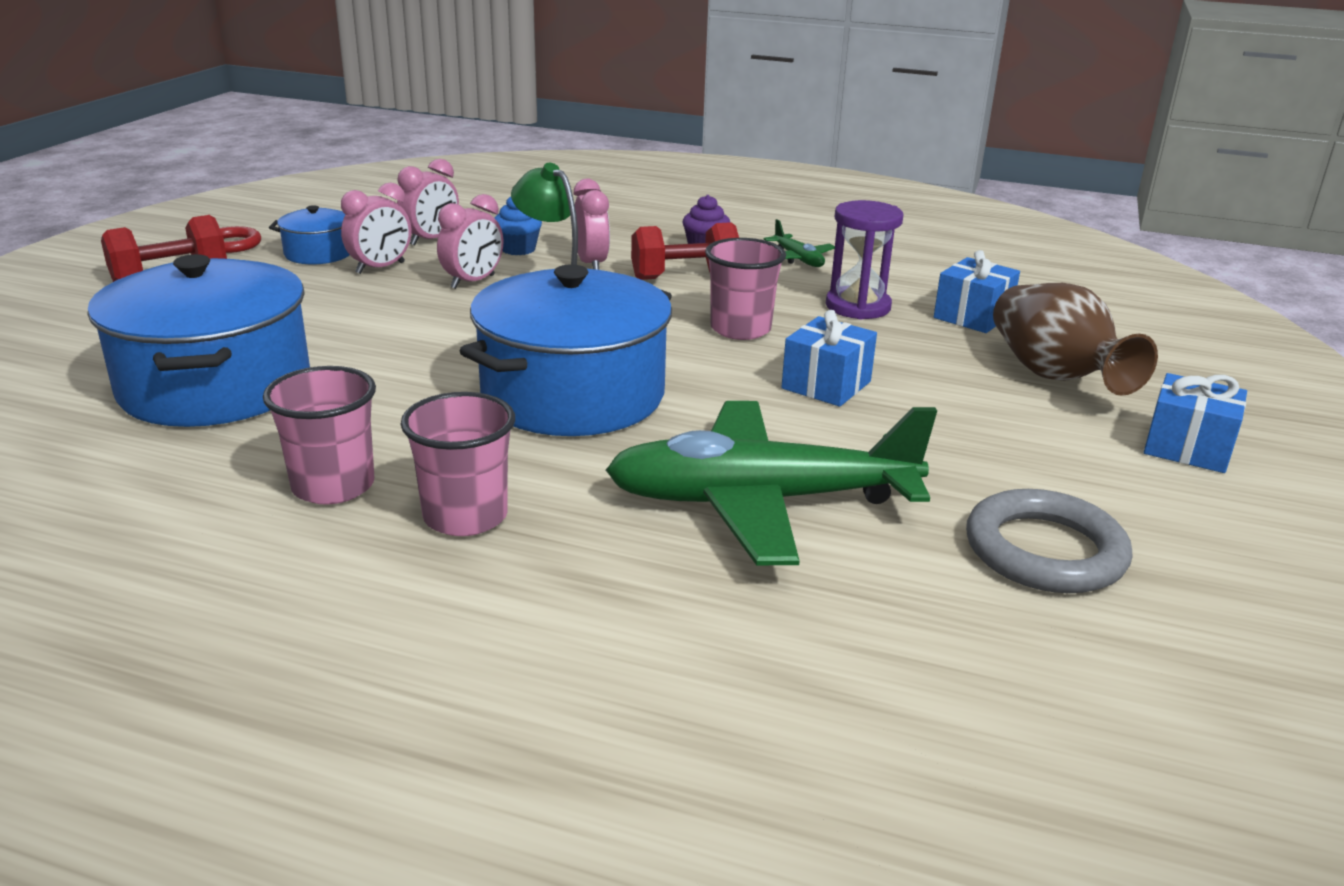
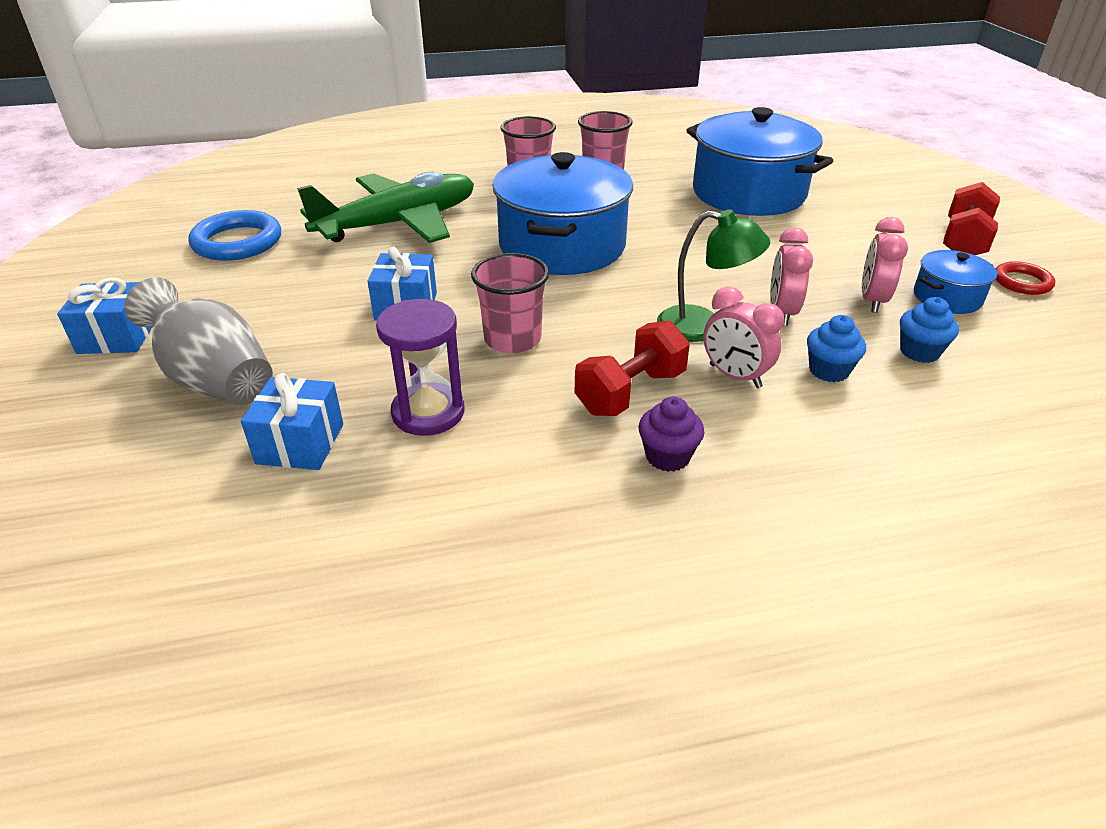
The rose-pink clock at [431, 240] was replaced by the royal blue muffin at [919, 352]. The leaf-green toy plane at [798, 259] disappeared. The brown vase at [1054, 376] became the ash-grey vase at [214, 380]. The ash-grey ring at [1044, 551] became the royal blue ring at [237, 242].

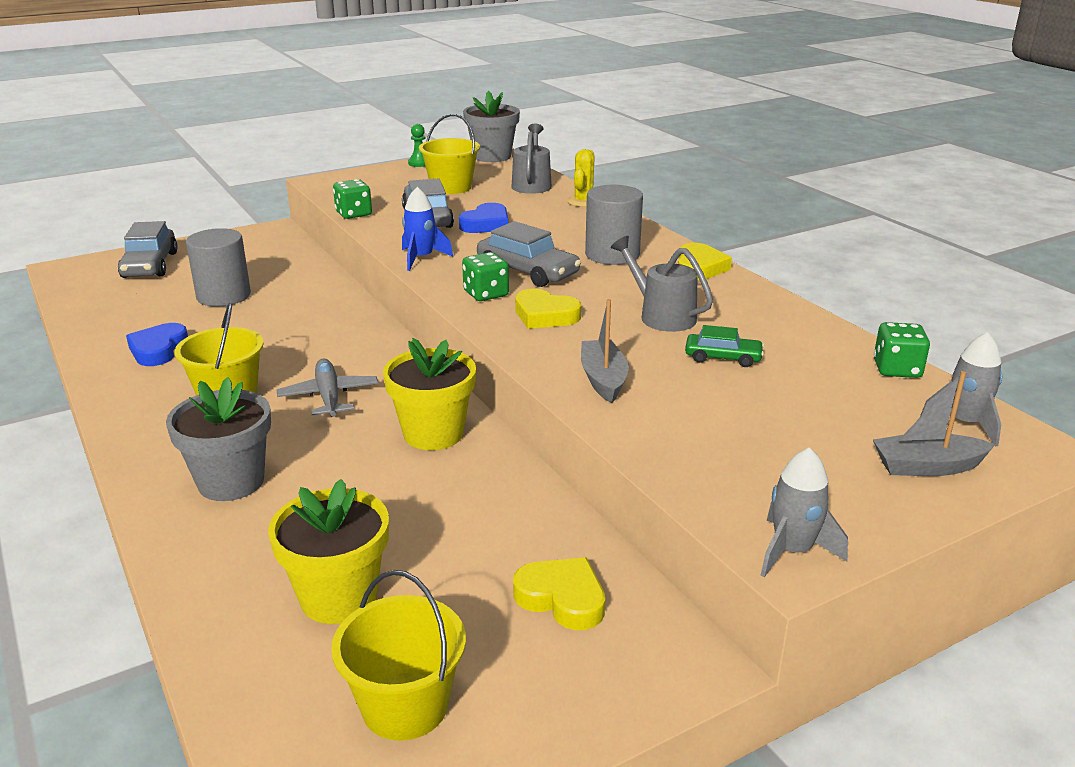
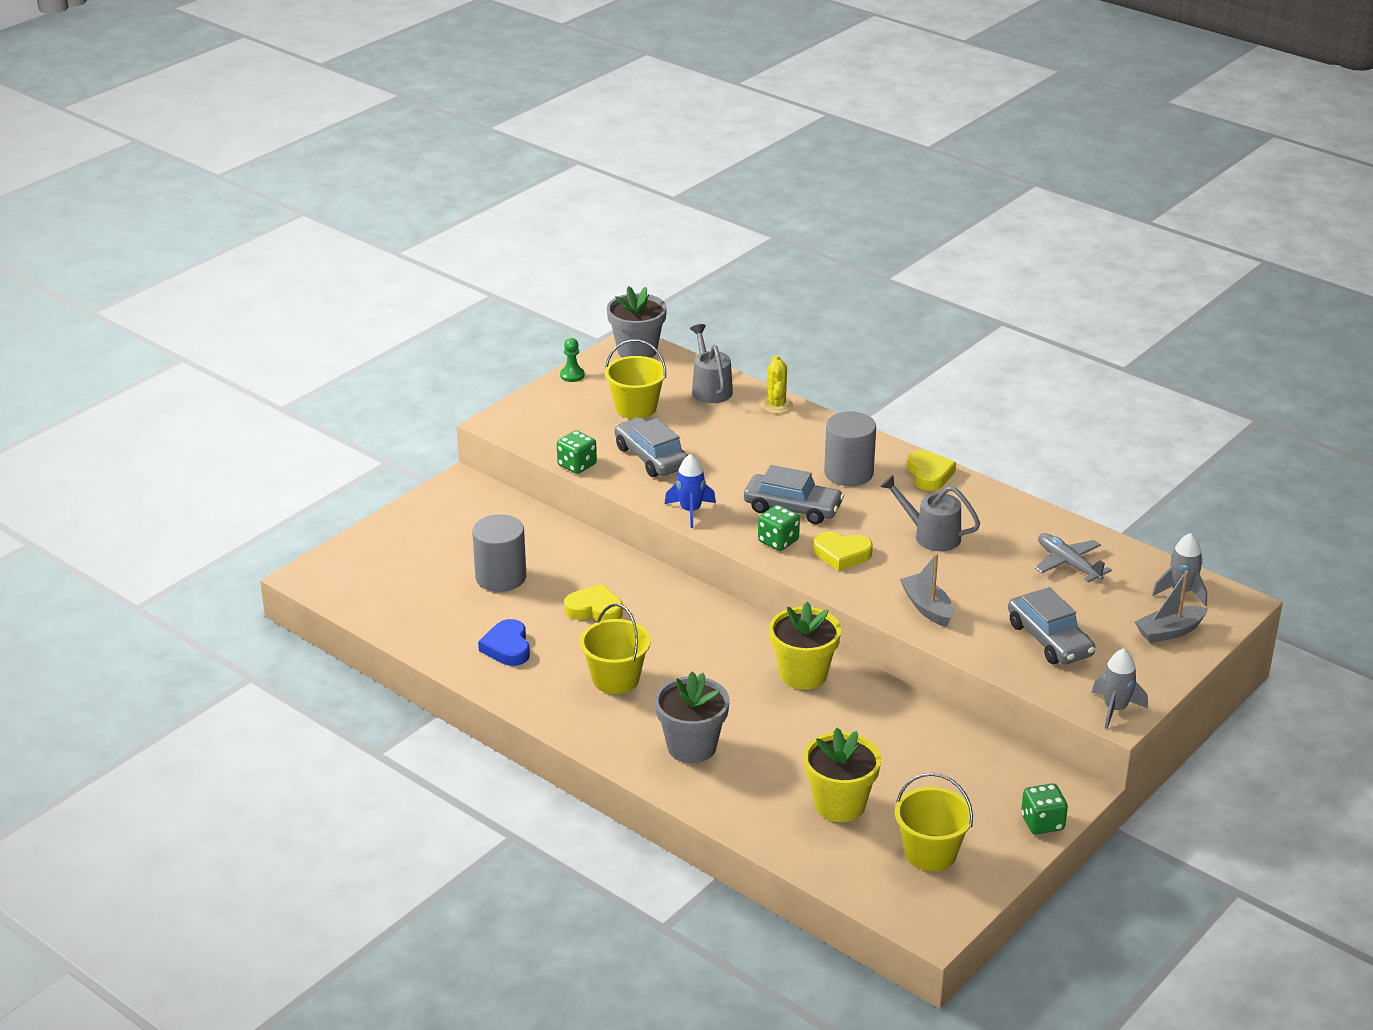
The royal blue heart at [486, 224] disappeared. The ash-grey car moved from [150, 265] to [1049, 639]. The leaf-green game die moved from [897, 369] to [1042, 823]. The leaf-green car at [723, 358] disappeared. The ash-grey toy plane moved from [329, 397] to [1068, 564]. The bright yellow heart moved from [562, 598] to [594, 609].

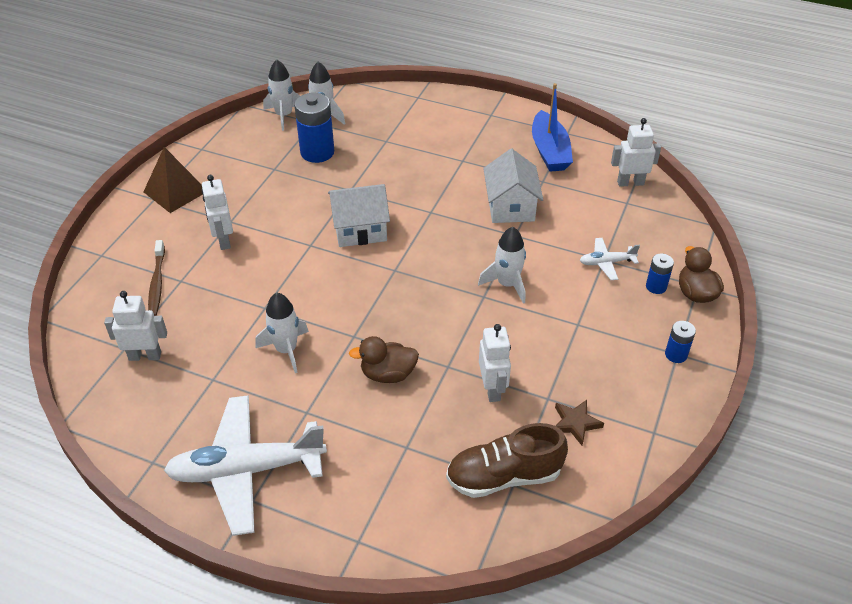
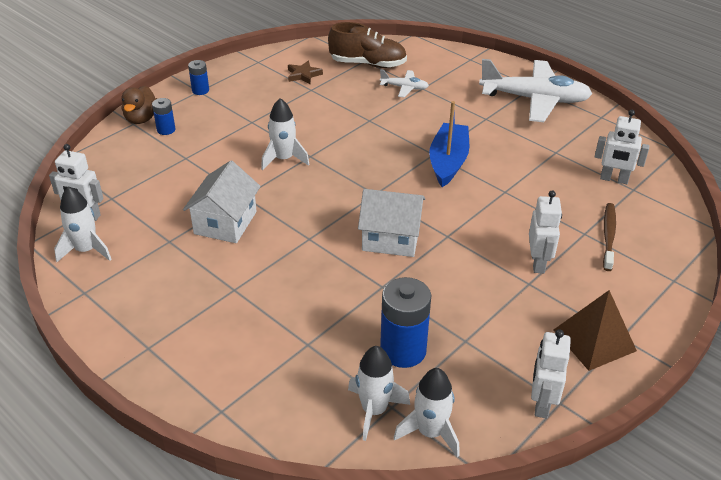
The royal blue sailboat moved from [549, 151] to [448, 162]. The pure white toy plane moved from [606, 263] to [404, 88]. The pure white rocket moved from [286, 350] to [86, 250]. The pure white robot moved from [492, 389] to [541, 403]. The brown toy duck at [388, 374] disappeared.

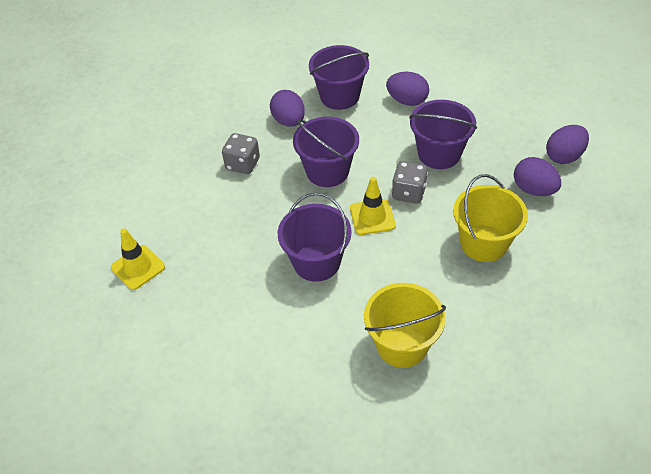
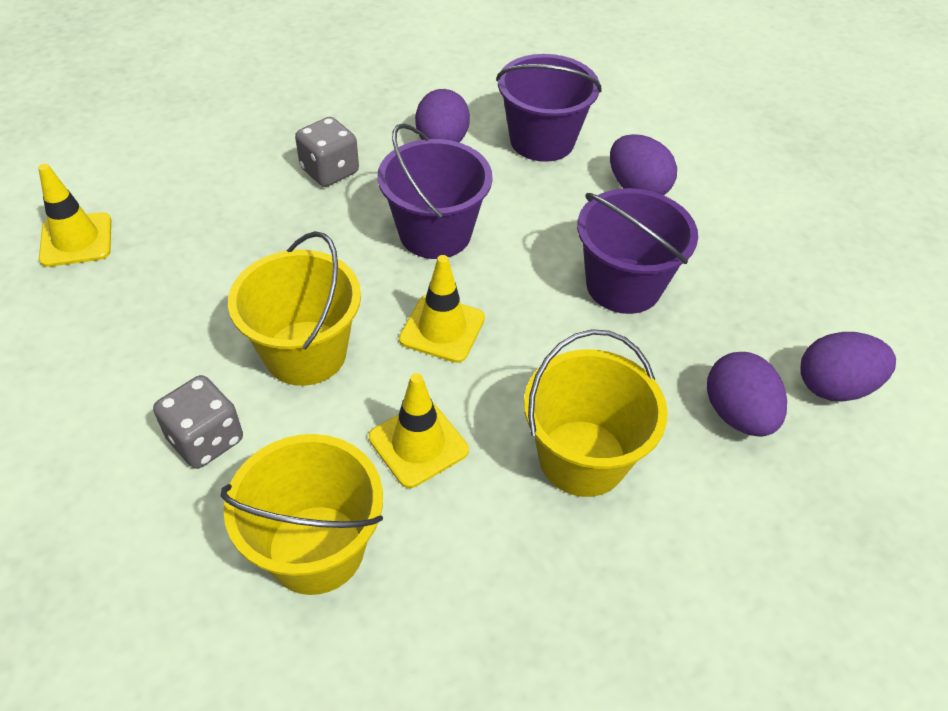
The ash-grey game die moved from [408, 193] to [206, 439]. The purple pail at [316, 262] became the bright yellow pail at [305, 353]. The bright yellow road cone at [418, 444] appeared.

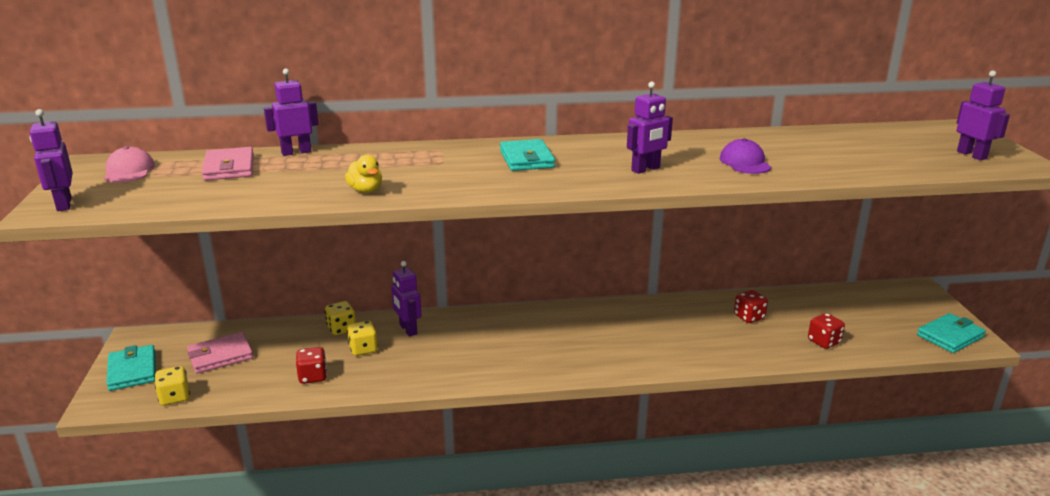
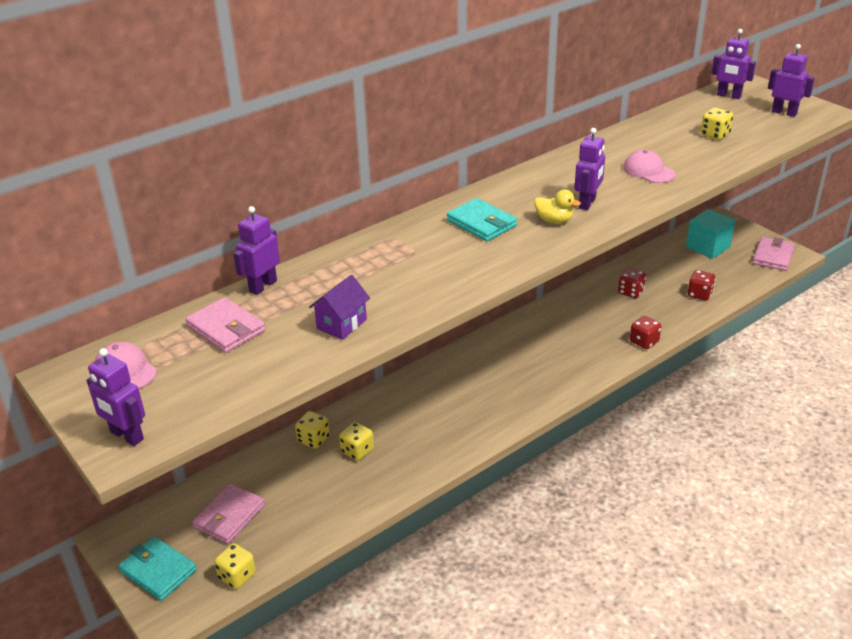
The purple cap at [745, 162] became the rose-pink cap at [648, 171]. The bright yellow toy duck moved from [366, 190] to [554, 220]. The purple robot moved from [408, 329] to [729, 96]. The turquoise billfold at [950, 336] became the rose-pink billfold at [773, 256]. The red game die moved from [313, 377] to [644, 342]. The bright yellow game die at [715, 135] appeared. The turquoise block at [708, 247] appeared. The purple toy house at [341, 324] appeared.

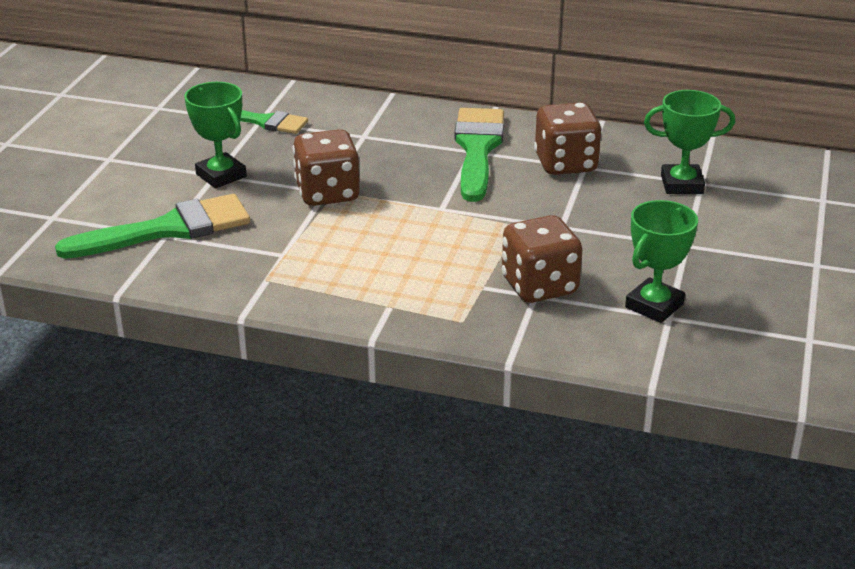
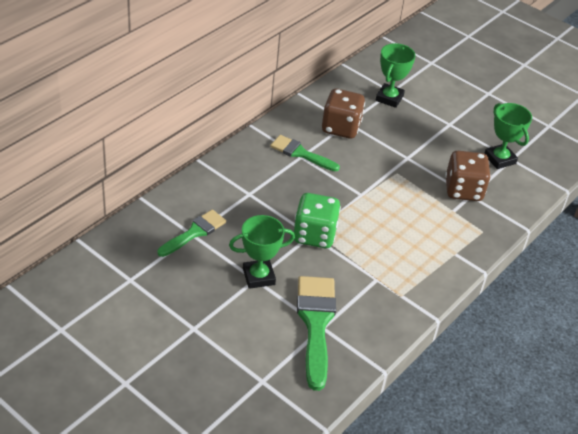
The leaf-green brush at [477, 149] changed to 0.63 times the size. The brown game die at [327, 193] became the leaf-green game die at [314, 235].

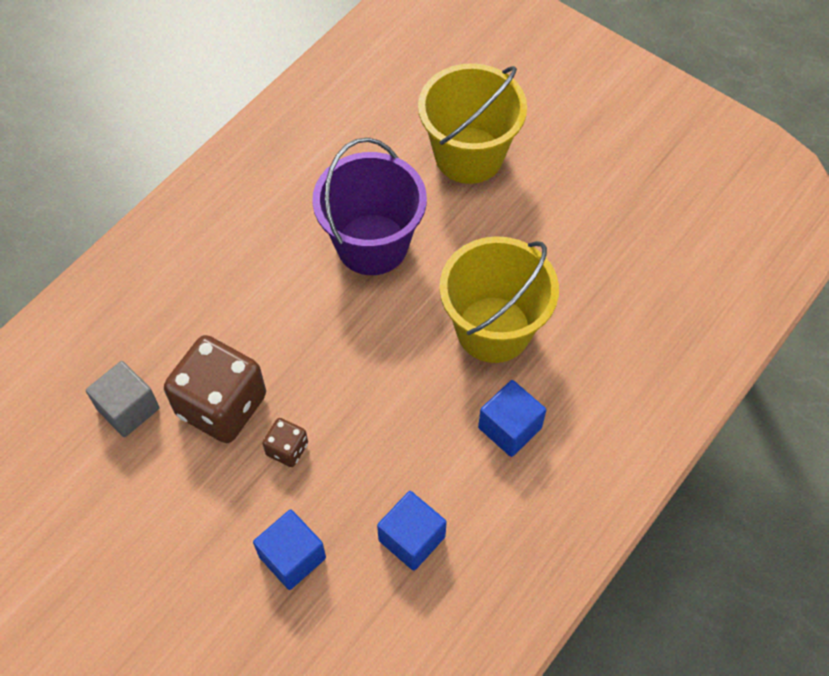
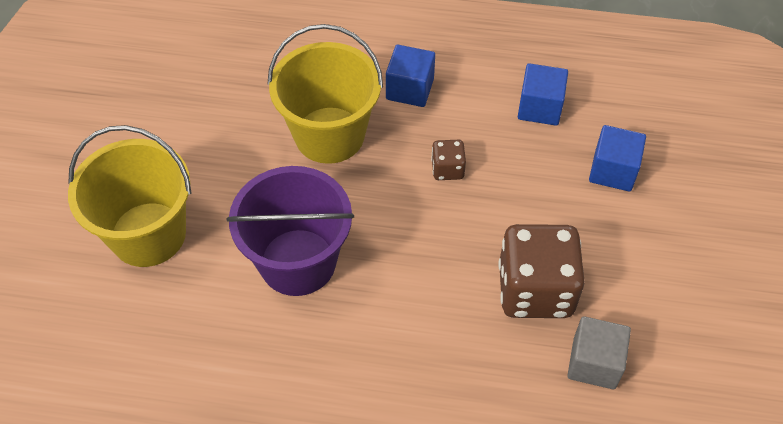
The brown game die moved from [287, 449] to [447, 169].

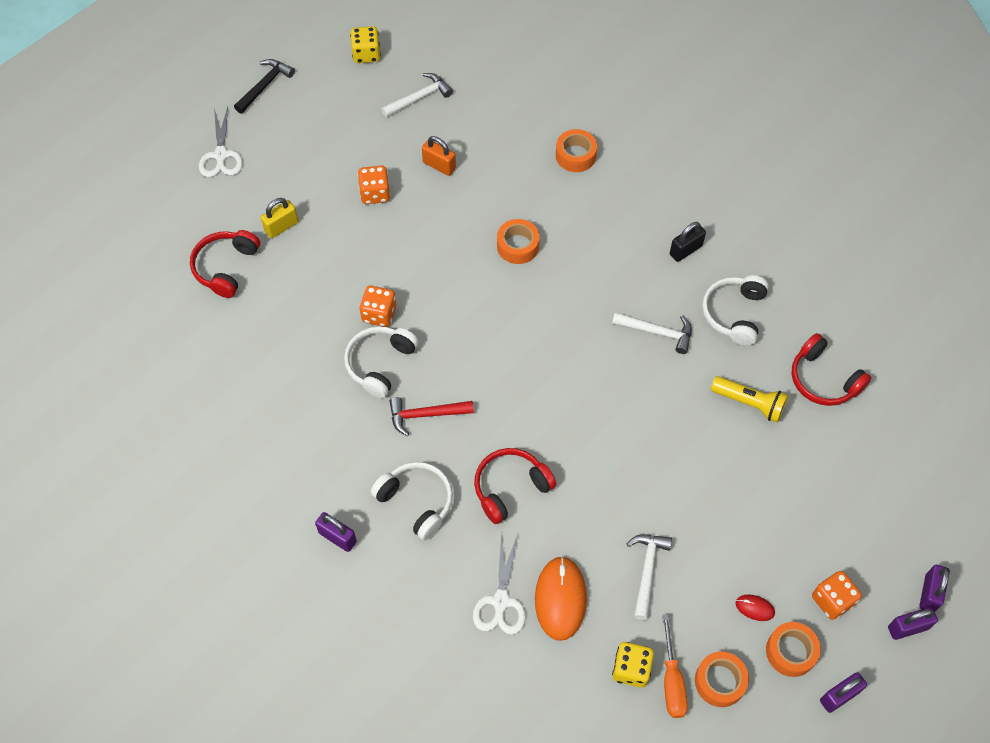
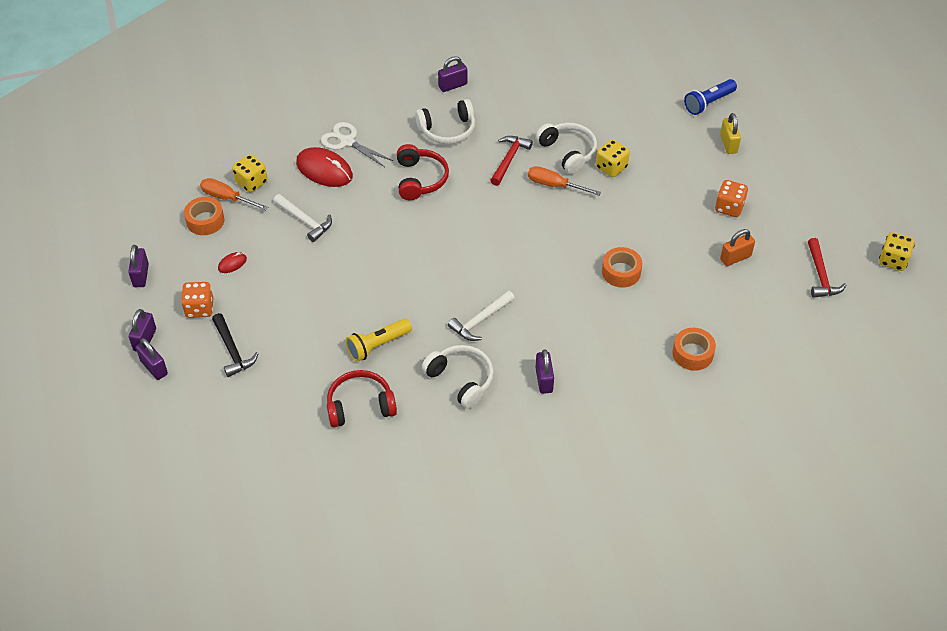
The jet-black claw hammer moved from [265, 85] to [232, 351]. The pure white claw hammer at [419, 97] became the red claw hammer at [821, 275]. The pure white shears at [221, 155] disappeared. The jet-black lock at [685, 250] became the purple lock at [544, 380]. The red headphones at [225, 267] was replaced by the royal blue torch at [708, 103]. The orange-coloured game die at [379, 314] became the bright yellow game die at [611, 167]. The orange-coloured computer mouse at [560, 599] became the red computer mouse at [324, 170]. The orange-coloured tape at [790, 652] disappeared. The orange-coloured hand screwdriver at [554, 185] appeared.

